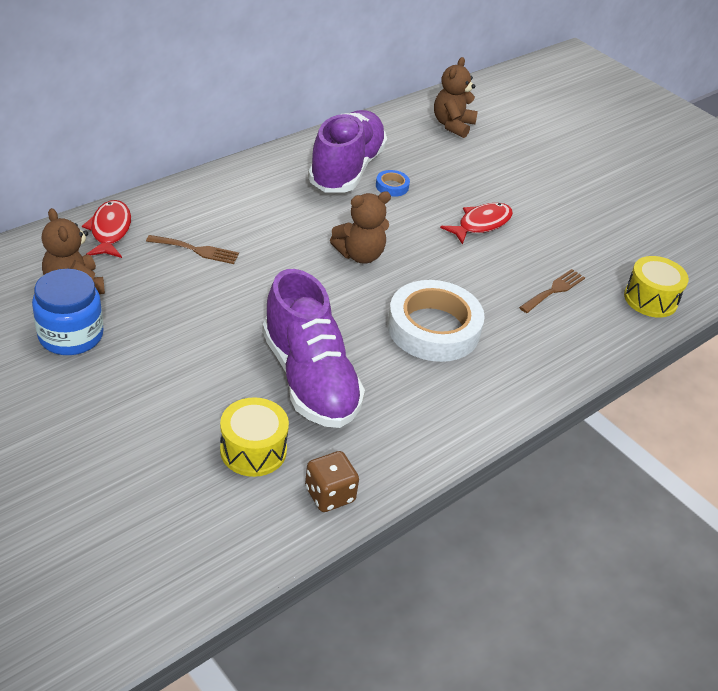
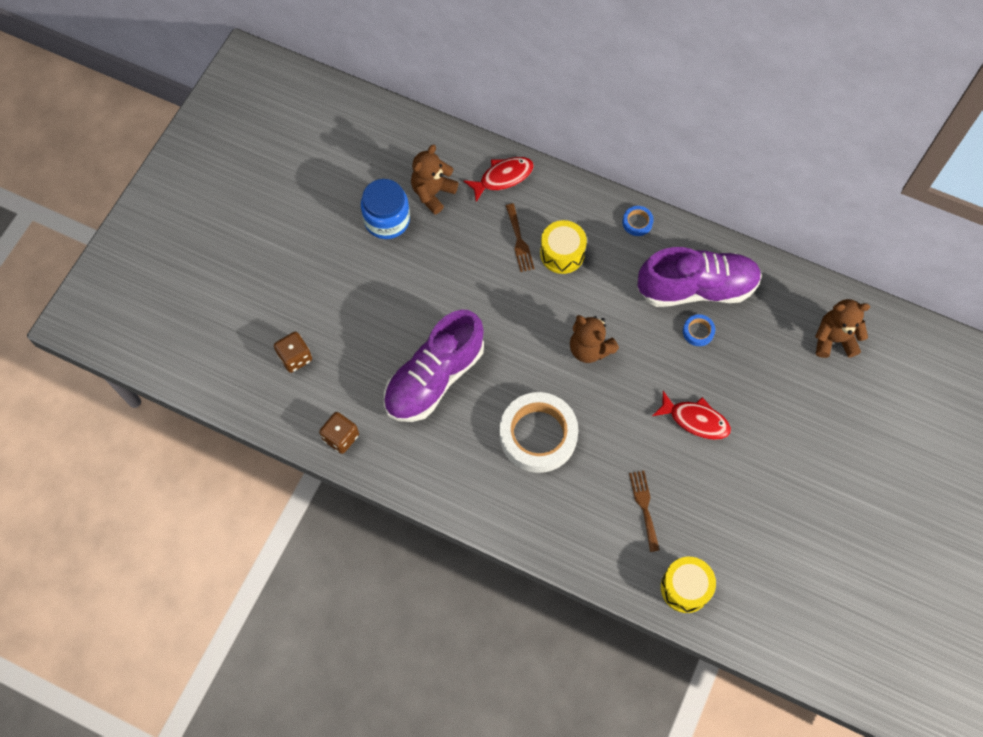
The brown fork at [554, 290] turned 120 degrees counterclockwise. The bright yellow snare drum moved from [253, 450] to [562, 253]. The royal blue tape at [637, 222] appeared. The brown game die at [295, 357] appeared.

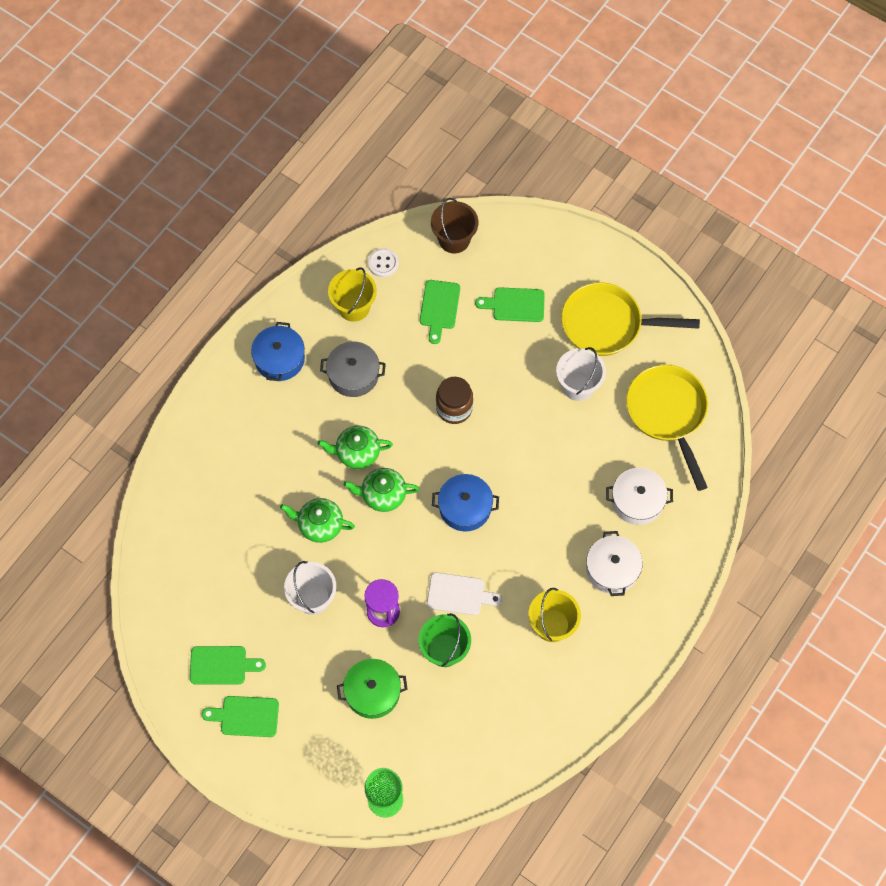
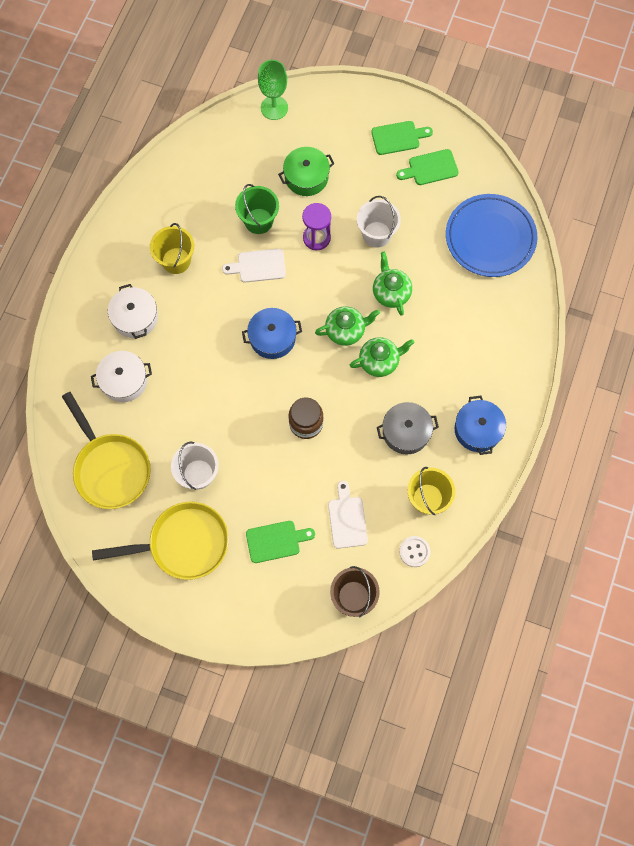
The leaf-green bread board at [439, 308] became the pure white bread board at [347, 519]. The leaf-green teapot at [319, 525] turned 105 degrees counterclockwise. The royal blue plate at [490, 238] appeared.

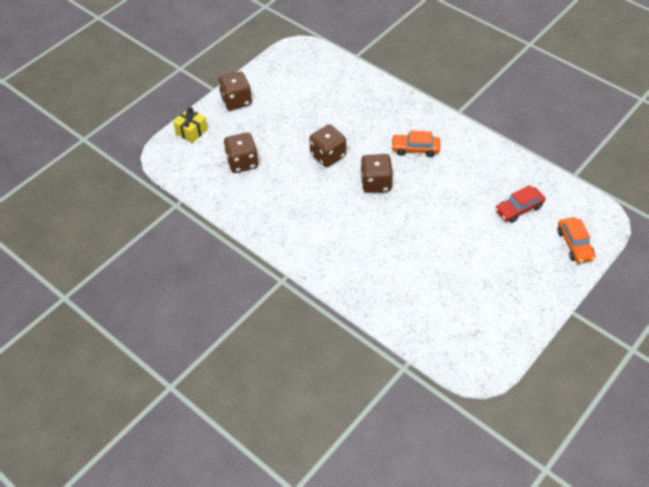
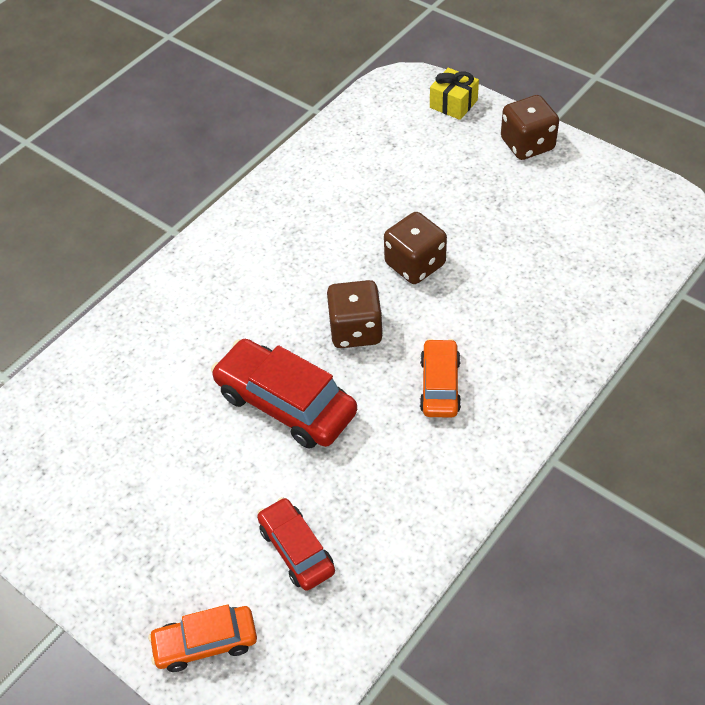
The brown game die at [242, 162] disappeared. The red car at [286, 403] appeared.

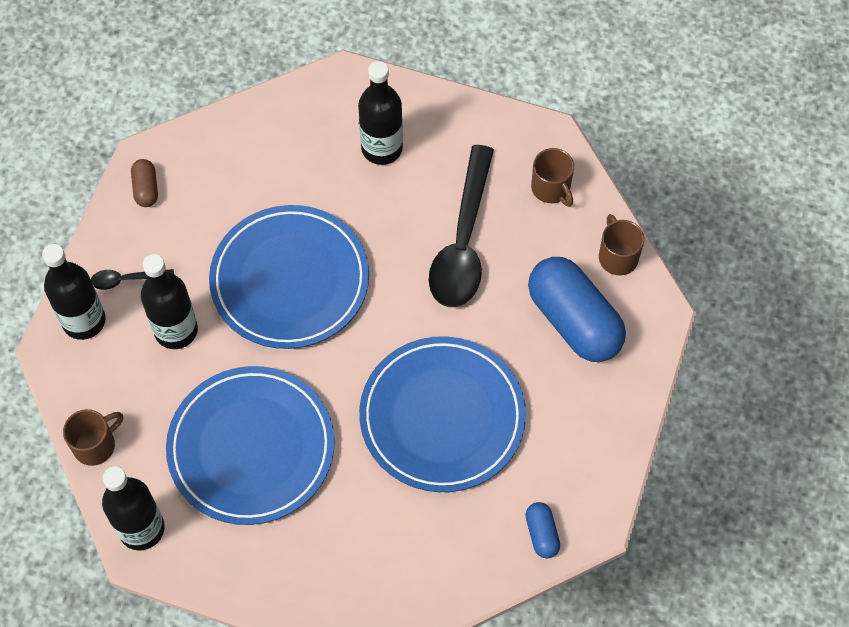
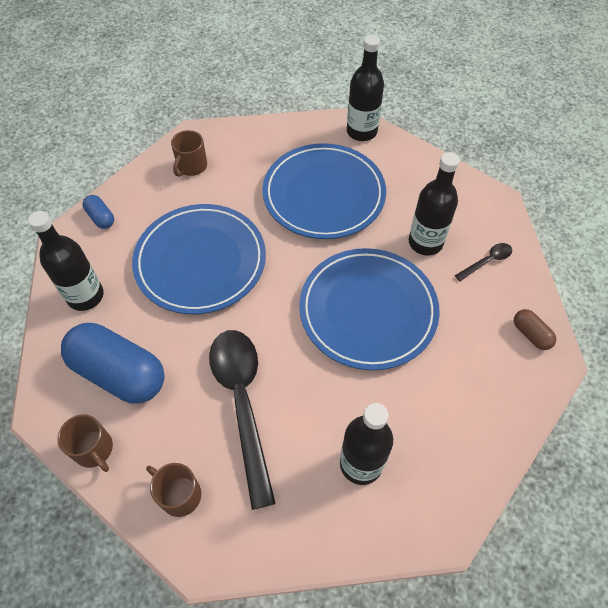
The jet-black bottle moved from [84, 321] to [85, 296]. The brown tea mug moved from [95, 445] to [191, 166].

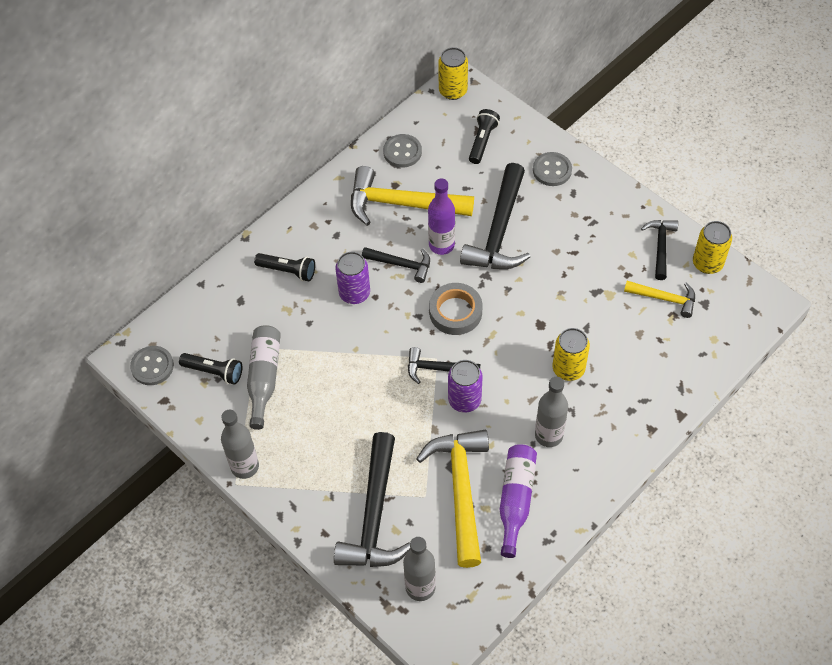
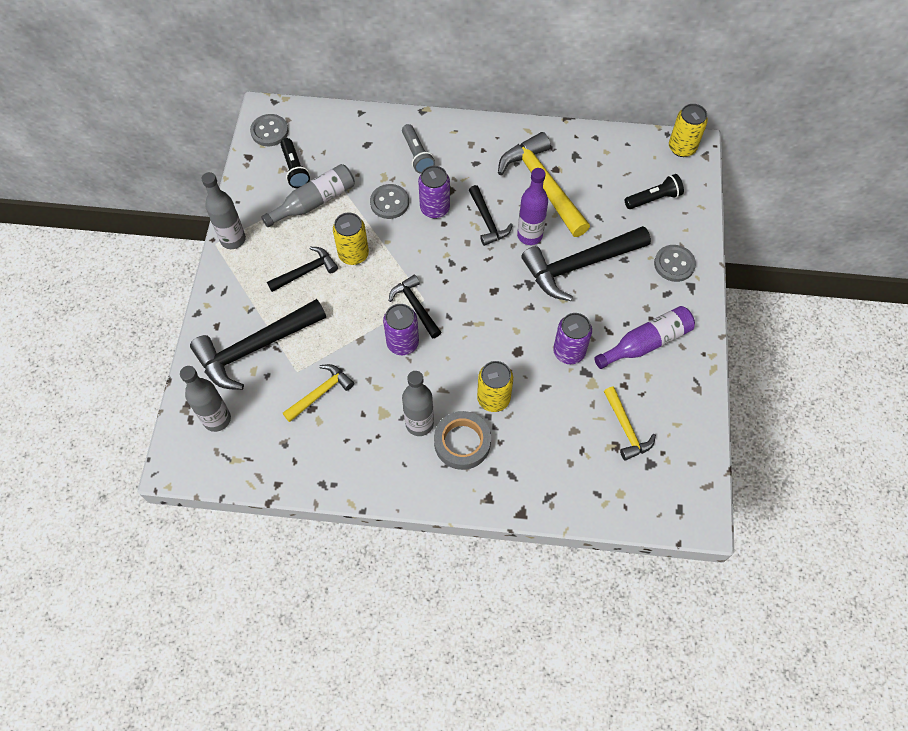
The ash-grey sewing button moved from [402, 152] to [389, 202]. The jet-black claw hammer moved from [660, 247] to [306, 271]. The bright yellow tin moved from [707, 263] to [353, 254]. The jet-black torch at [288, 271] became the ash-grey torch at [417, 155]. The ash-grey tape moved from [455, 312] to [462, 442]. The bright yellow claw hammer at [461, 491] changed to 0.55 times the size. The purple bottle moved from [515, 500] to [646, 343]. The purple tin at [569, 352] appeared.

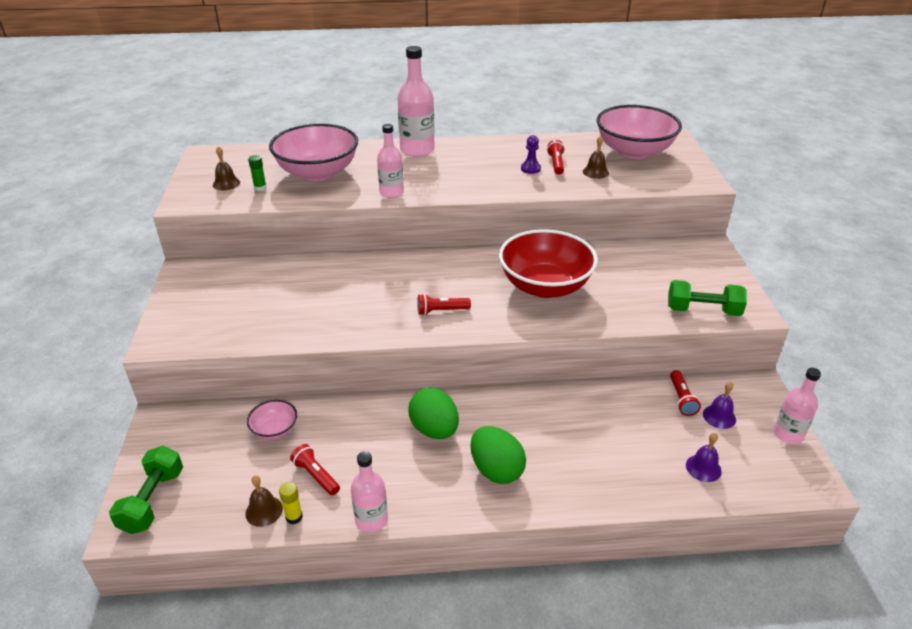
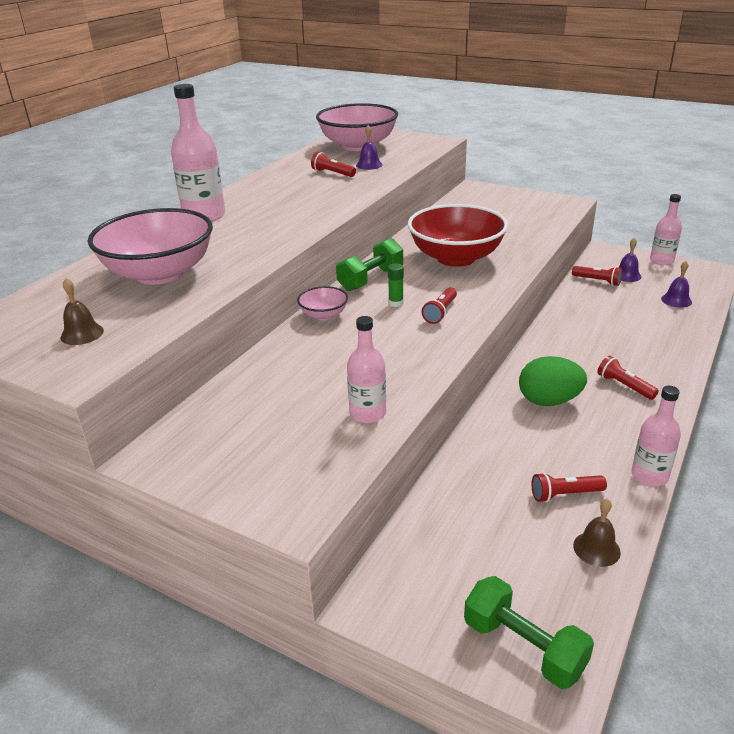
The rose-pink bottle moved from [391, 193] to [367, 413]. The purple pawn at [530, 169] disappeared. The brown school bell at [595, 172] became the purple school bell at [369, 165]. The leaf-green glue stick moved from [260, 188] to [396, 303]. The leaf-green hand weight moved from [703, 310] to [370, 279]. The rose-pink deep dish moved from [275, 430] to [324, 315]. The leaf-green egg at [496, 470] was replaced by the red torch at [624, 386]. The bright yellow glue stick at [294, 517] disappeared.

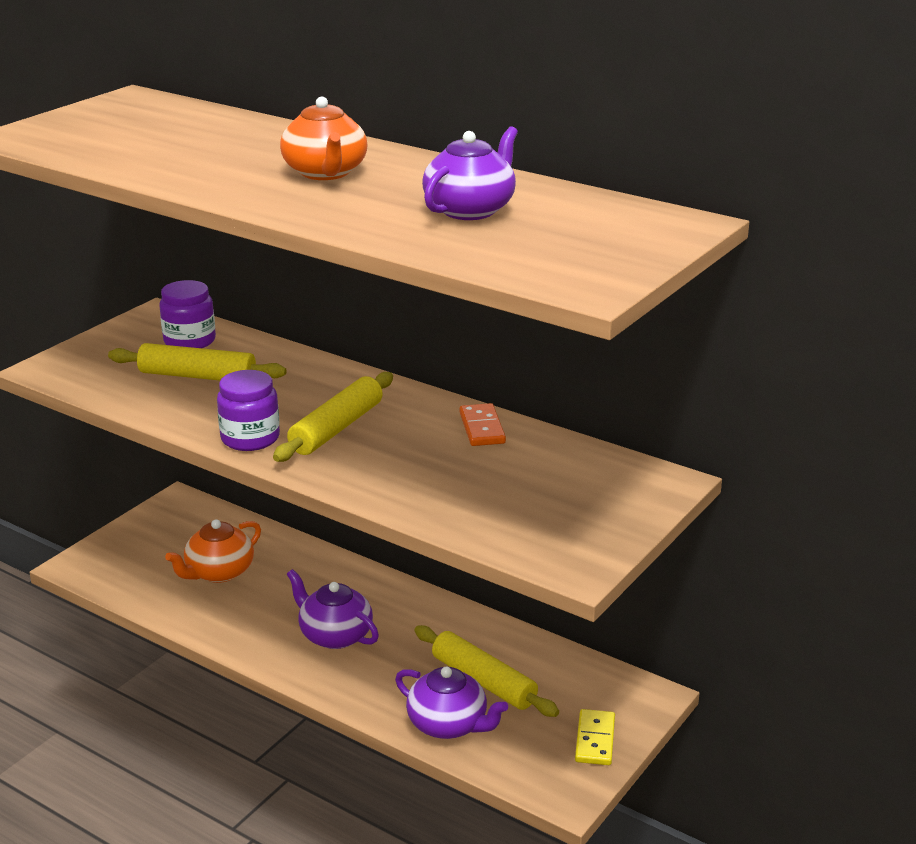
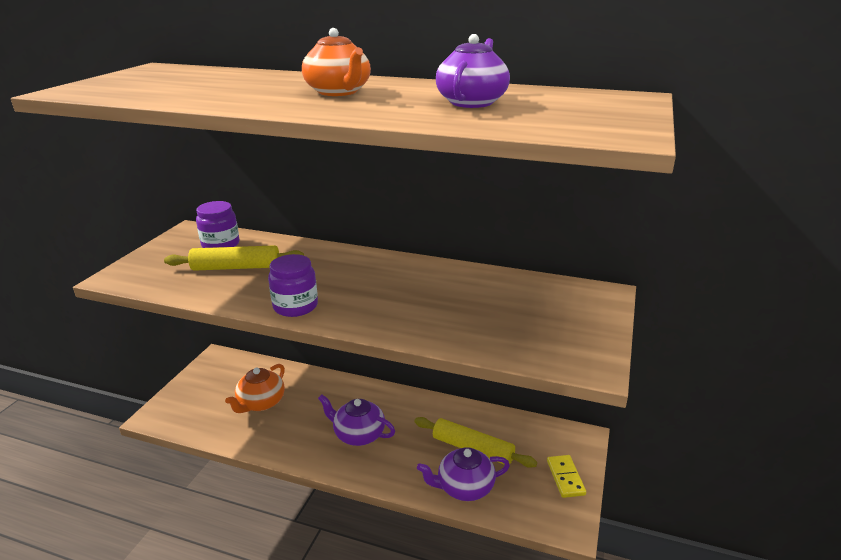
The bright yellow dough roller at [337, 428] disappeared. The orange-coloured domino at [482, 428] disappeared. The purple teapot at [448, 724] turned 150 degrees clockwise.

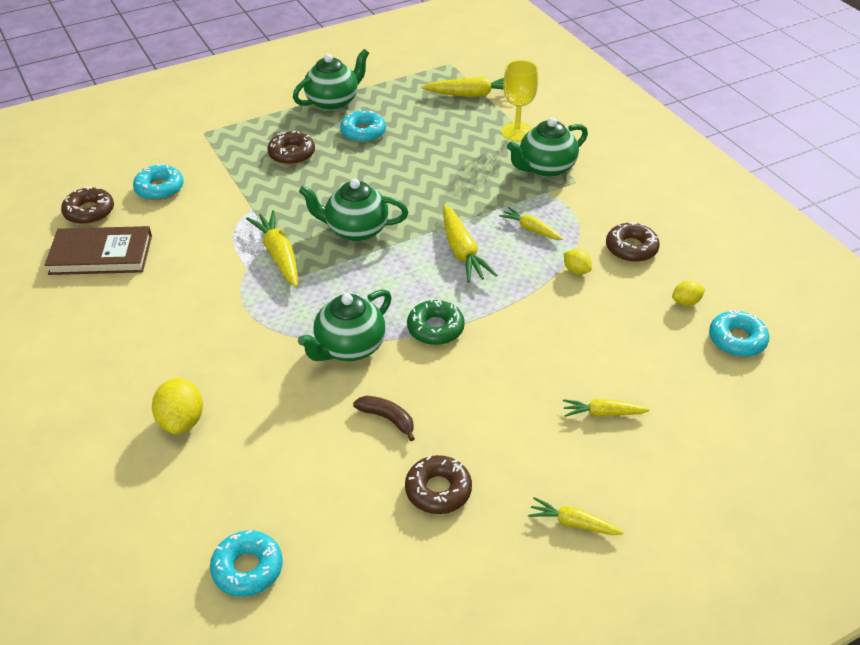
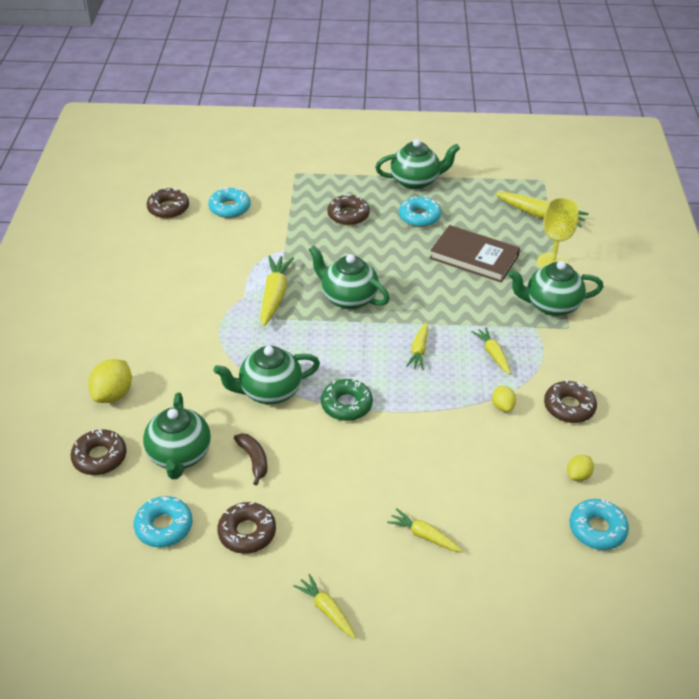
The bright yellow root vegetable at [462, 251] changed to 0.61 times the size. The brown hardback moved from [101, 255] to [474, 257]. The bright yellow toy lemon at [686, 302] turned 60 degrees counterclockwise. The turquoise glazed donut moved from [247, 568] to [164, 526]. The leaf-green teapot at [179, 455] appeared. The brown glazed donut at [100, 457] appeared.

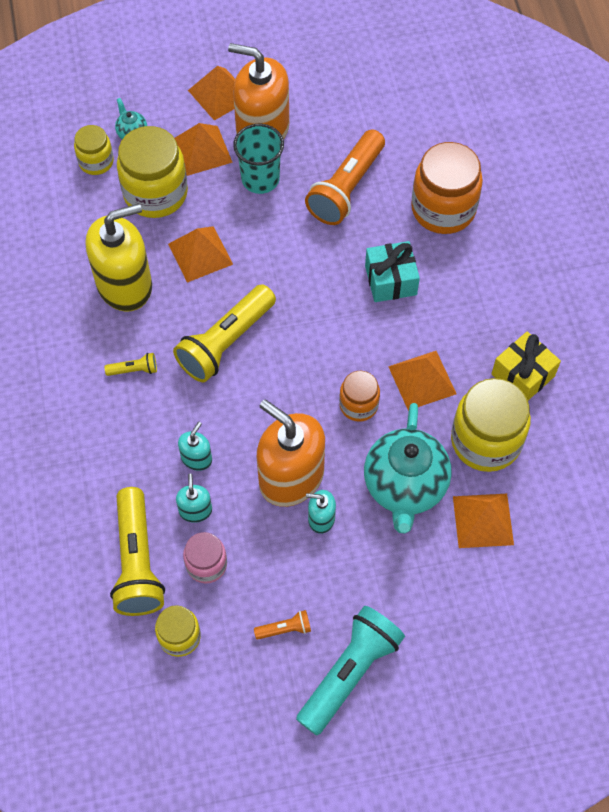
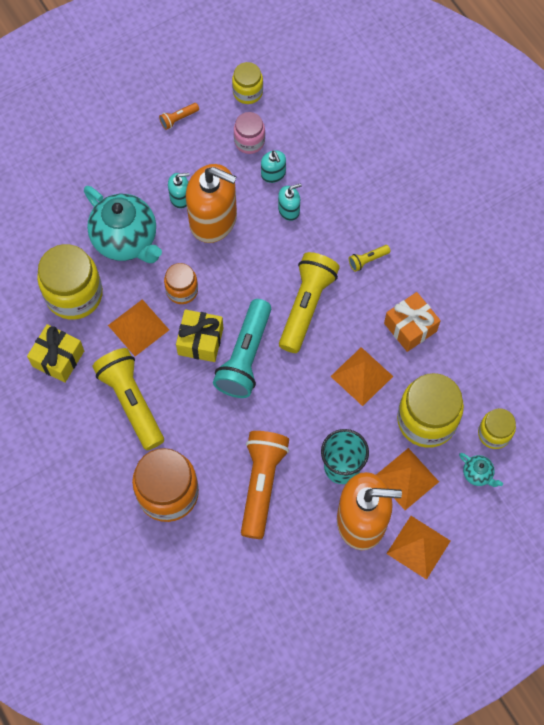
The bright yellow soap dispenser at [125, 285] was replaced by the orange-coloured wrapped gift at [410, 327]. The turquoise wrapped gift at [390, 280] disappeared. The turquoise teapot at [405, 486] turned 150 degrees clockwise. The turquoise soap dispenser at [196, 458] turned 120 degrees counterclockwise. The bright yellow torch moved from [137, 562] to [132, 401]. The orange-coloured pyramid at [483, 520] disappeared. The turquoise torch moved from [350, 673] to [245, 356]. The bright yellow wrapped gift at [200, 341] appeared.

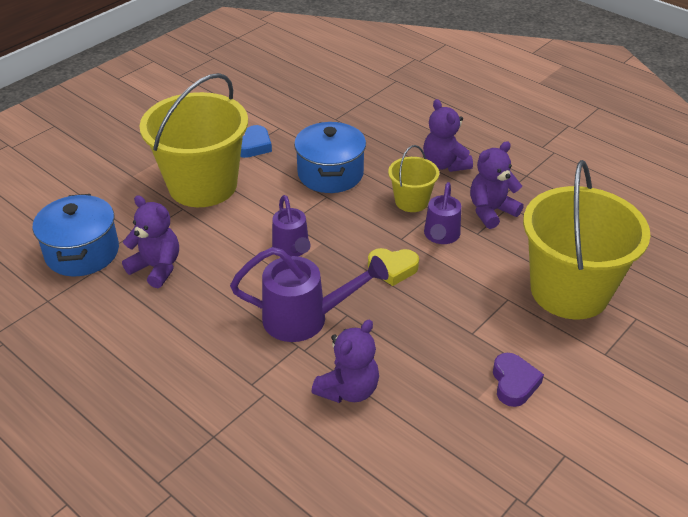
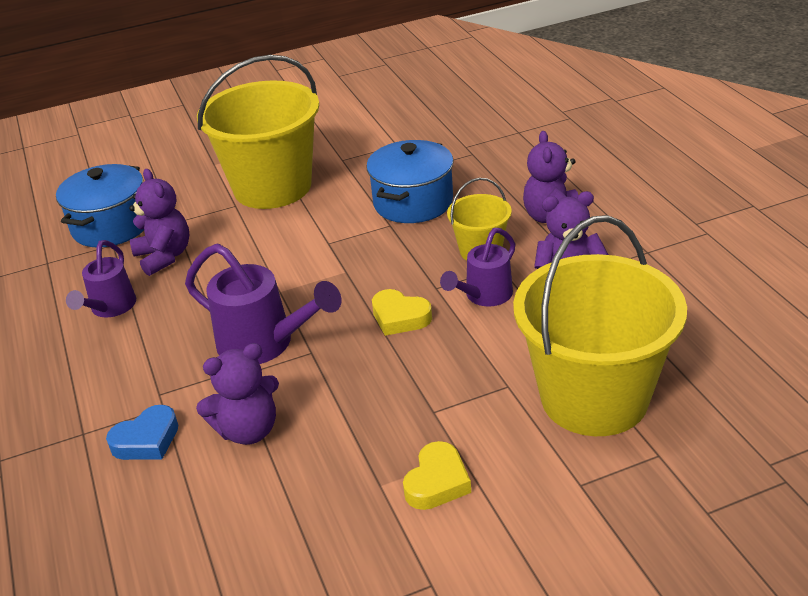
The royal blue heart moved from [254, 146] to [147, 440]. The purple watering can moved from [292, 249] to [110, 308]. The purple heart at [514, 383] became the bright yellow heart at [437, 482].

